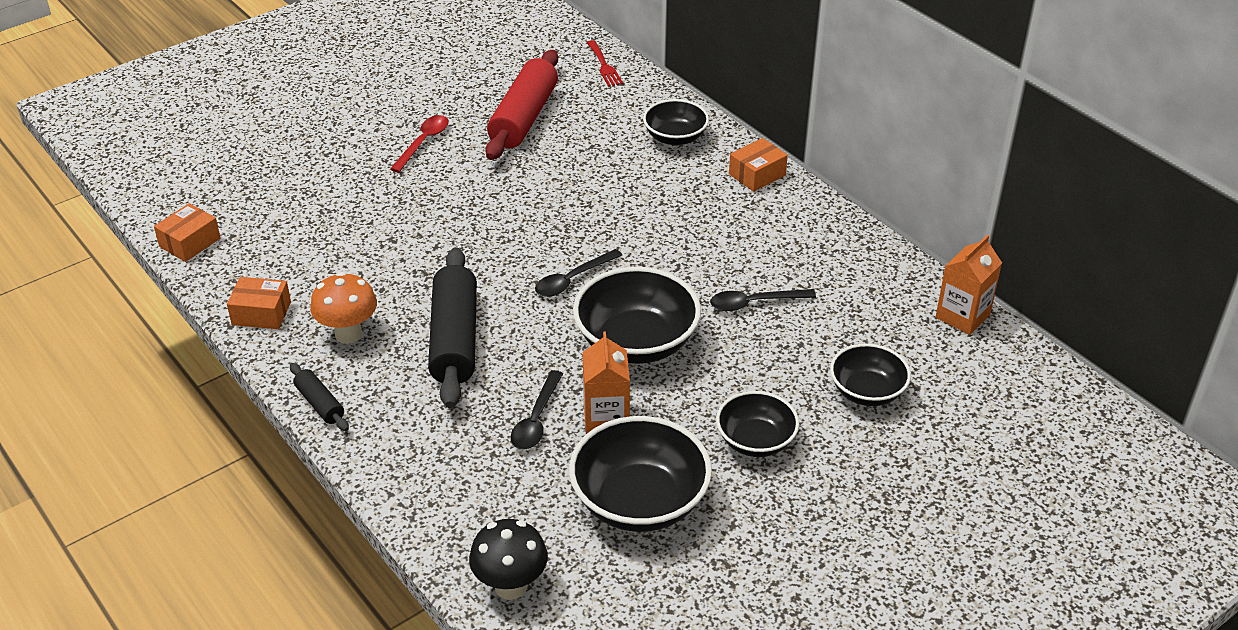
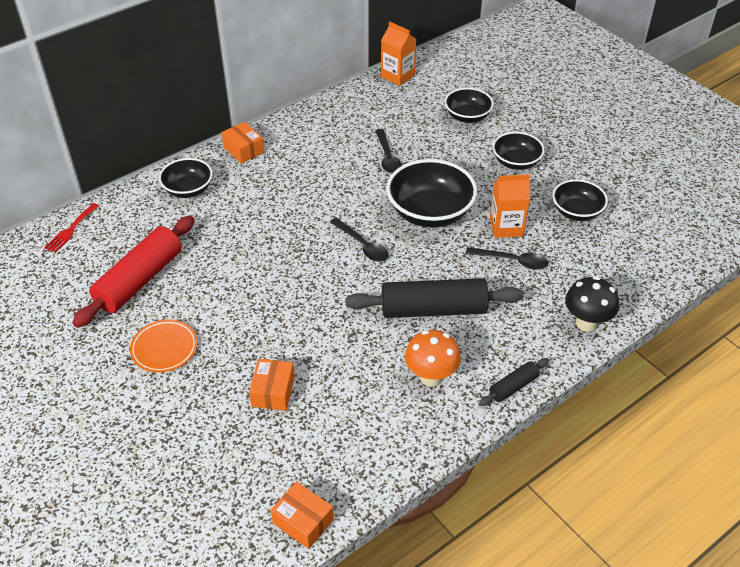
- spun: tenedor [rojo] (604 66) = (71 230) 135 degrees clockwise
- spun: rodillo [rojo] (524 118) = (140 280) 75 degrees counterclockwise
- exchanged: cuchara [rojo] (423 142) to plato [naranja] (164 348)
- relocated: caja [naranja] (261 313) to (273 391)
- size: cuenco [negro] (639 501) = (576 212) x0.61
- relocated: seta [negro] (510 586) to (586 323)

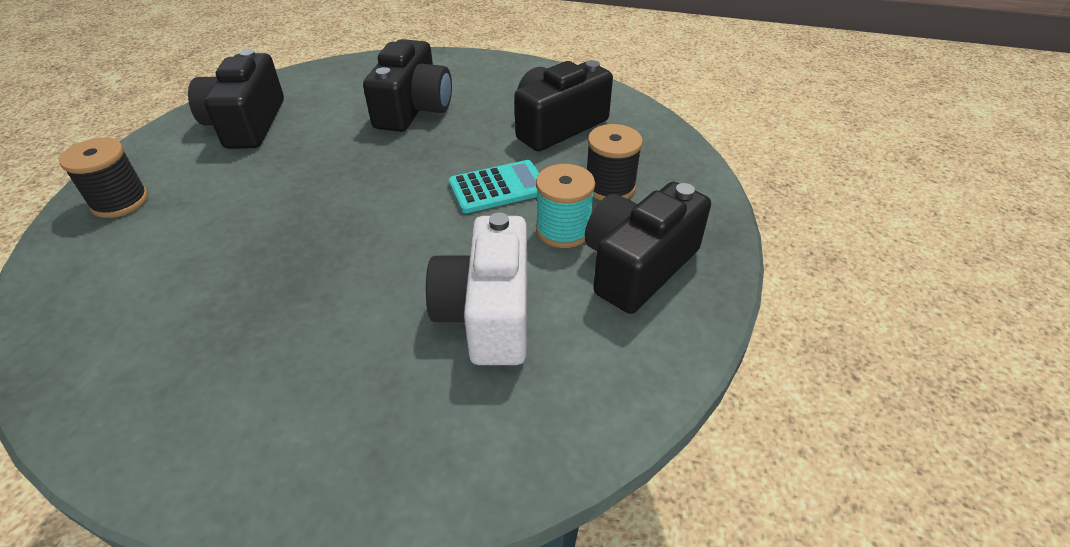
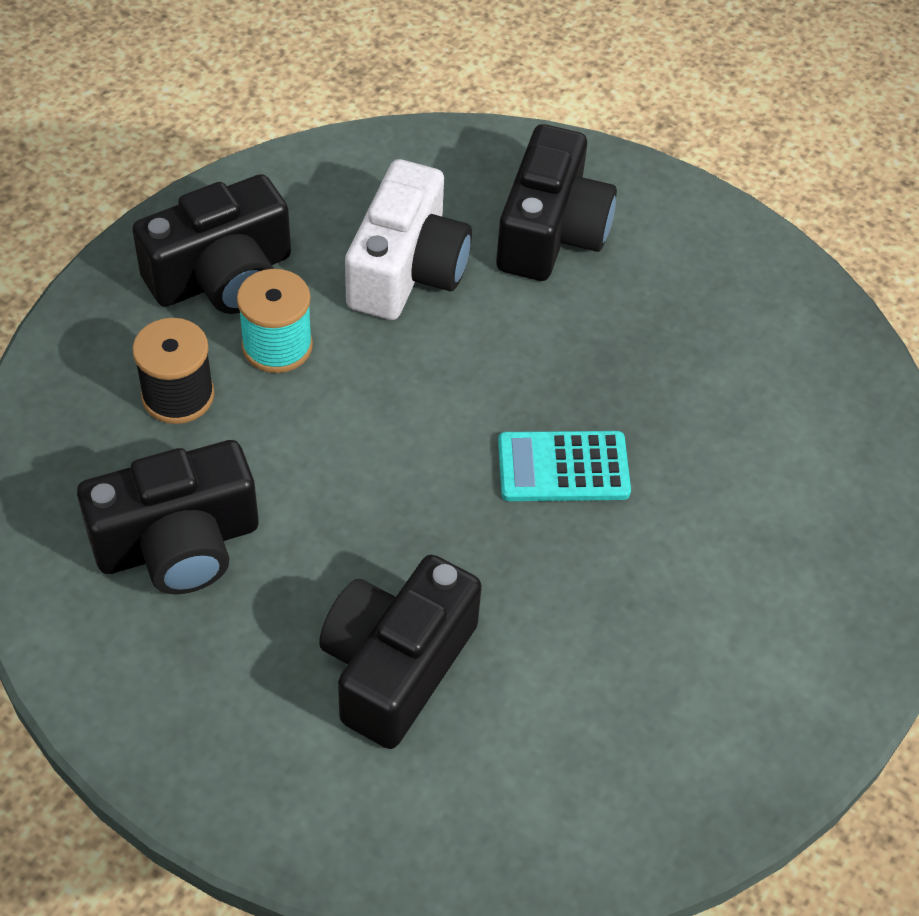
- relocated: cámara [negro] (247 124) to (551 232)
- relocated: calculadora [turquesa] (498 187) to (563 468)
- missing: carrete [negro] (120 201)

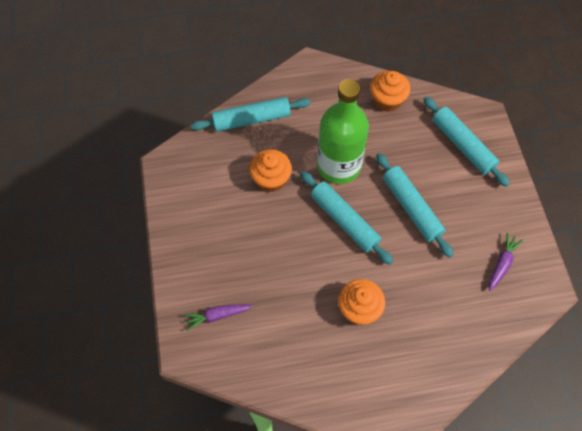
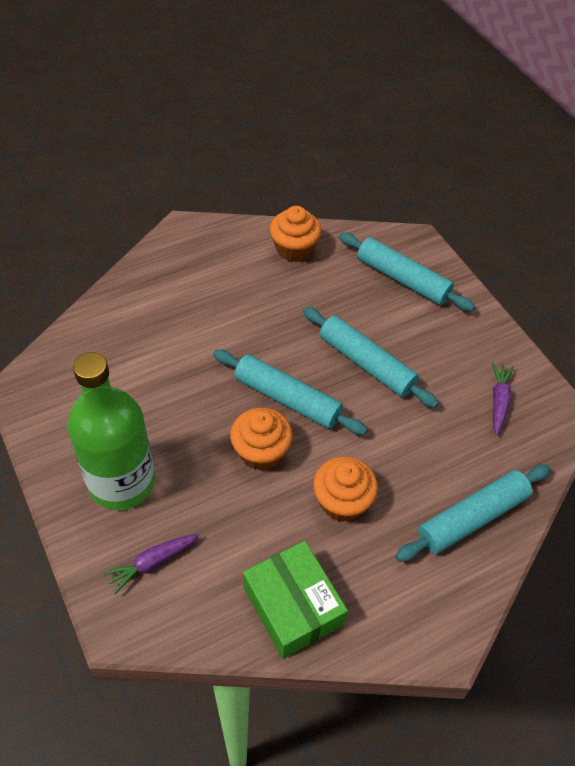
- relocated: botella [verde] (339 166) to (122 482)
- relocated: magdalena [naranja] (271 179) to (261 451)
- appeared: caja [verde] (293 606)
- relocated: rodillo [turquesa] (251 119) to (472 518)

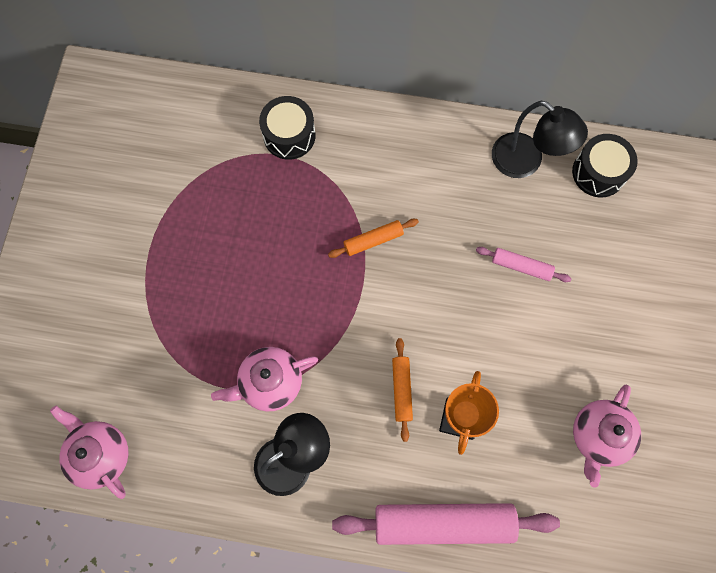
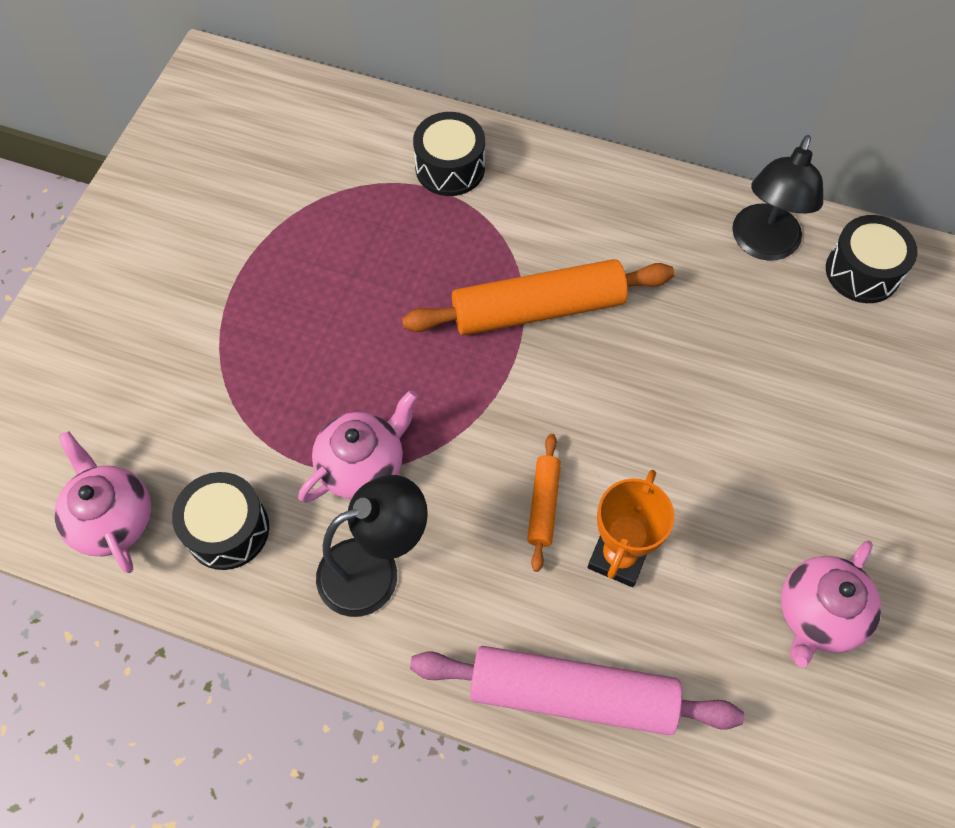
- appeared: tambor [negro] (227 529)
- spun: tetera [rosa] (270 382) = (362 465) 150 degrees clockwise
- size: rodillo [naranja] (373 240) = (538 309) x2.07
- spun: lámpara [negro] (525 162) = (762 245) 60 degrees clockwise
- missing: rodillo [rosa] (521 266)

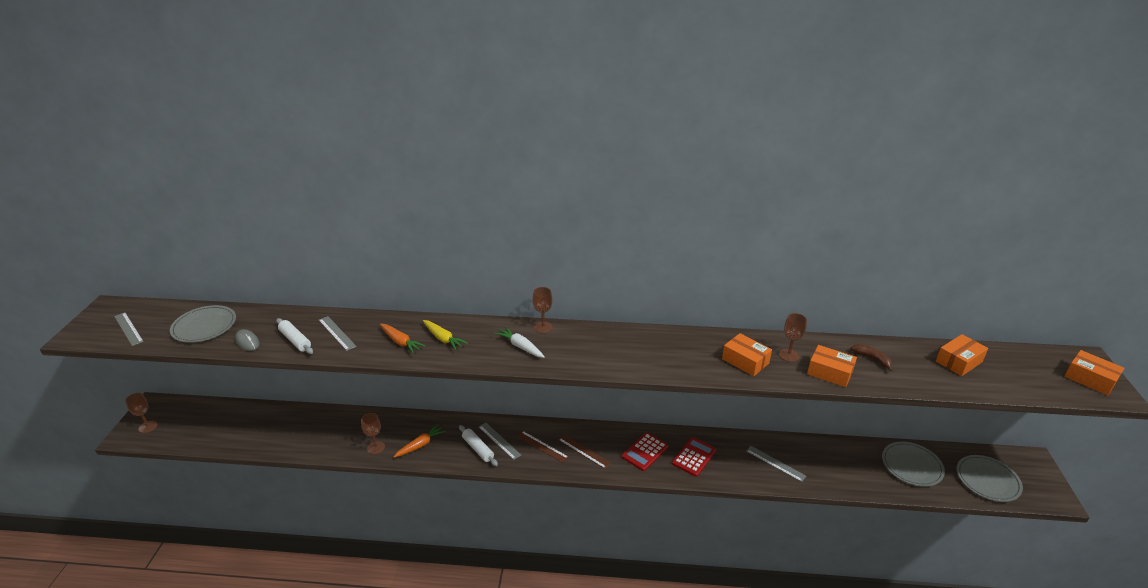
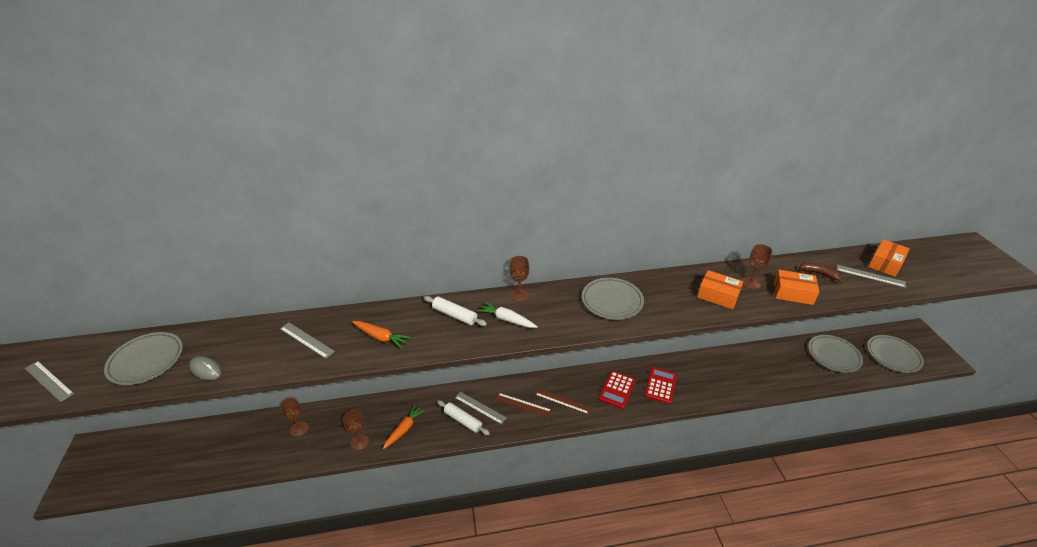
- relocated: copa [marrón] (148 427) to (299 429)
- relocated: rodillo [blanco] (295 340) to (454 315)
- appeared: plato [gris] (612 301)
- relocated: regla [gris] (775 463) to (870 276)
- missing: zanahoria [amarillo] (443 339)
- missing: caja [naranja] (1090 379)

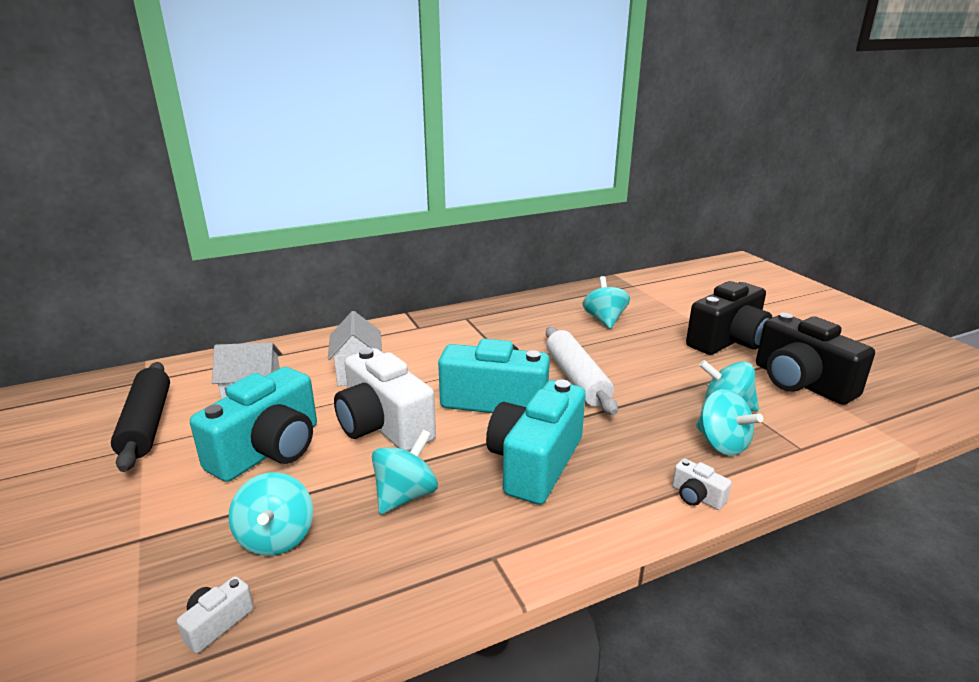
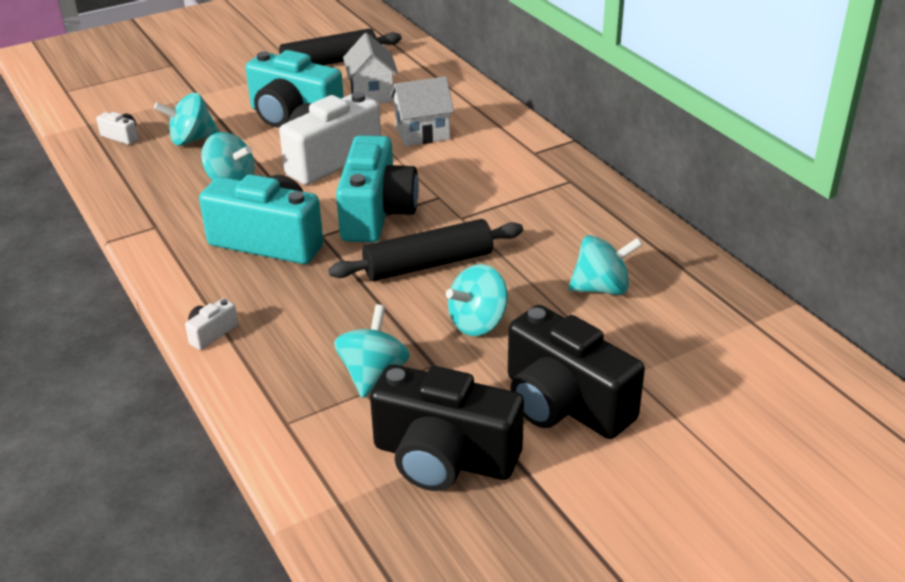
- colour: rodillo [blanco] (576 379) to rodillo [negro] (428 264)
- spun: cámara [negro] (801 383) = (444 457) 120 degrees counterclockwise
- relocated: peonza [turquesa] (722 444) to (478 323)

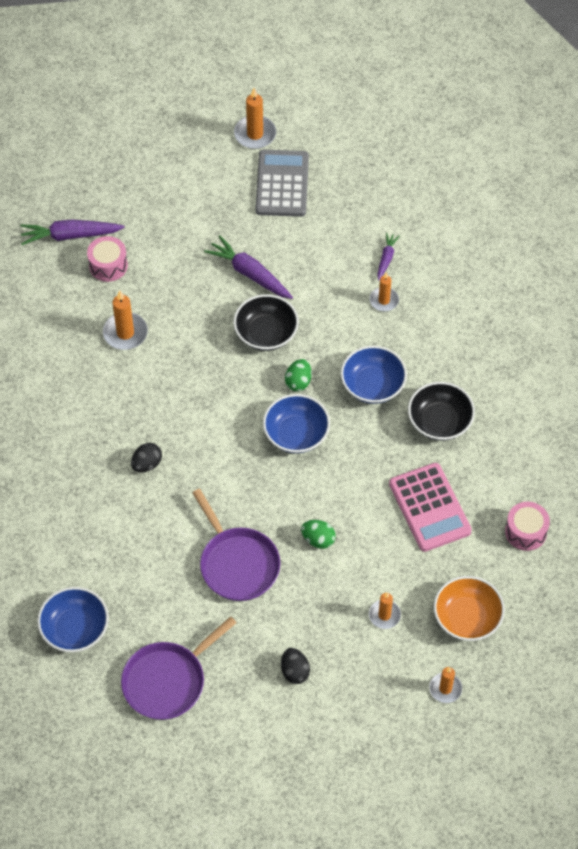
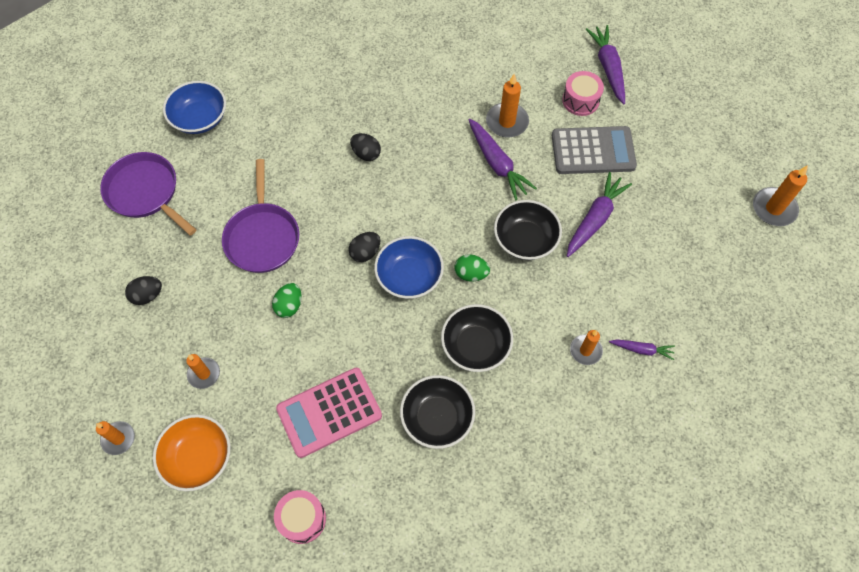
- spun: sartén [morado] (237 564) = (262 237) 60 degrees counterclockwise
- appeared: huevo [negro] (365 252)
- colour: cuenco [azul] (372 385) to cuenco [negro] (475 346)
- appeared: zanahoria [morado] (497 164)
- relocated: calculadora [gris] (282 184) to (593 151)

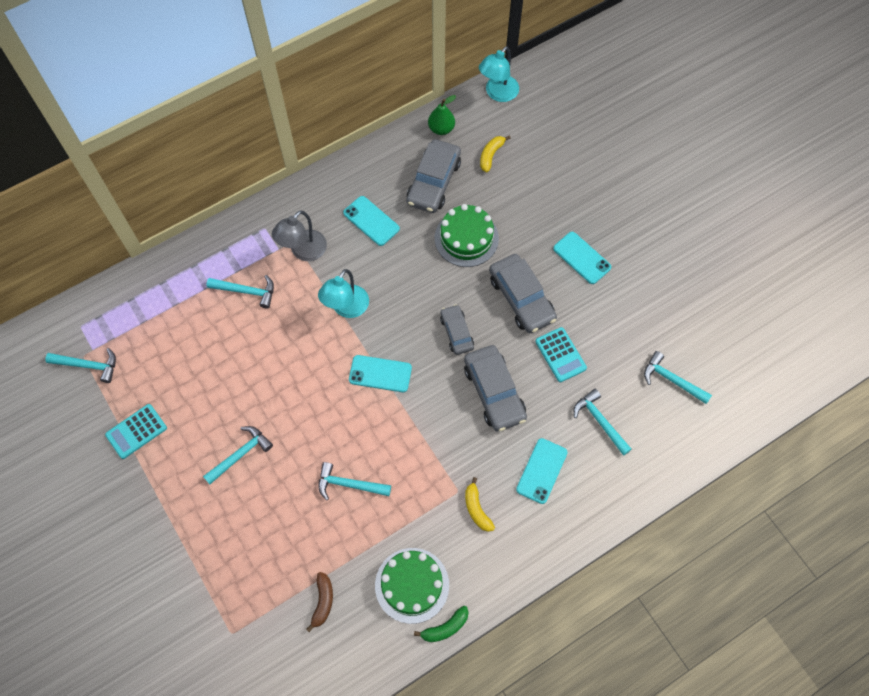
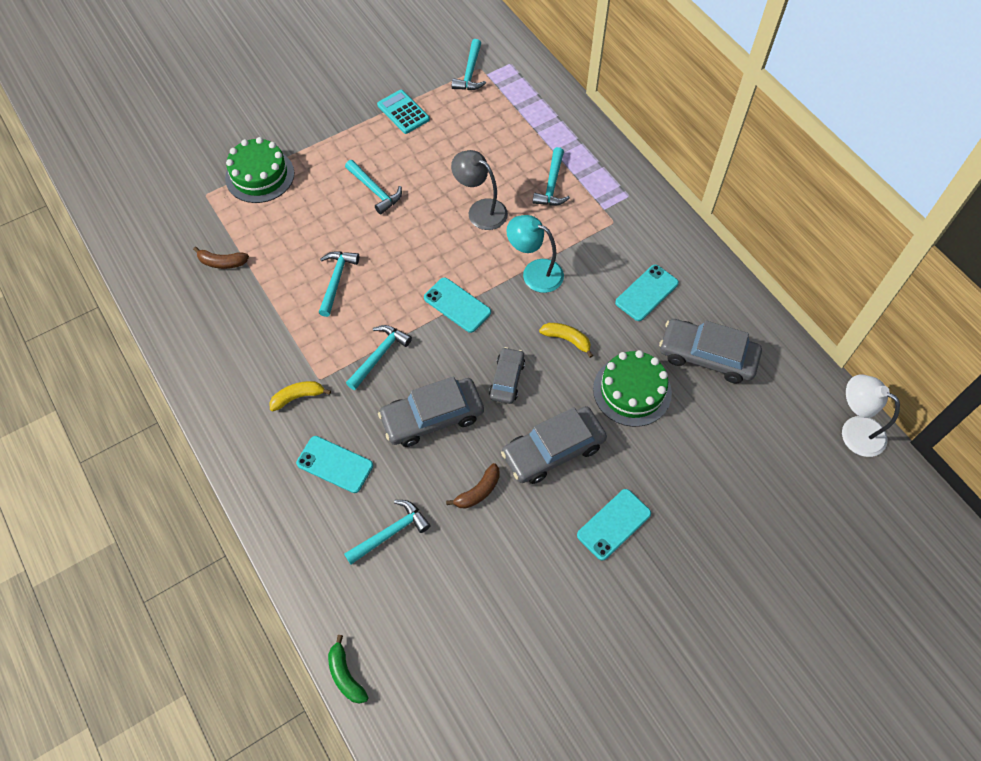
- relocated: tarta [verde] (412 585) to (260 175)
- relocated: plátano [verde] (445 627) to (345 675)
- relocated: martillo [turquesa] (672 380) to (379 355)
- spun: móvil [turquesa] (380 374) = (457 305) 60 degrees counterclockwise
- exchanged: calculadora [turquesa] (560 355) to plátano [marrón] (478 491)
- relocated: lámpara [gris] (303 251) to (480 210)
- spun: coche [gris] (456 332) = (507 379) 60 degrees counterclockwise
- relocated: plátano [amarillo] (491 155) to (567 339)
- colour: lámpara [turquesa] (497 93) to lámpara [blanco] (854 430)
- missing: pera [verde] (441 129)

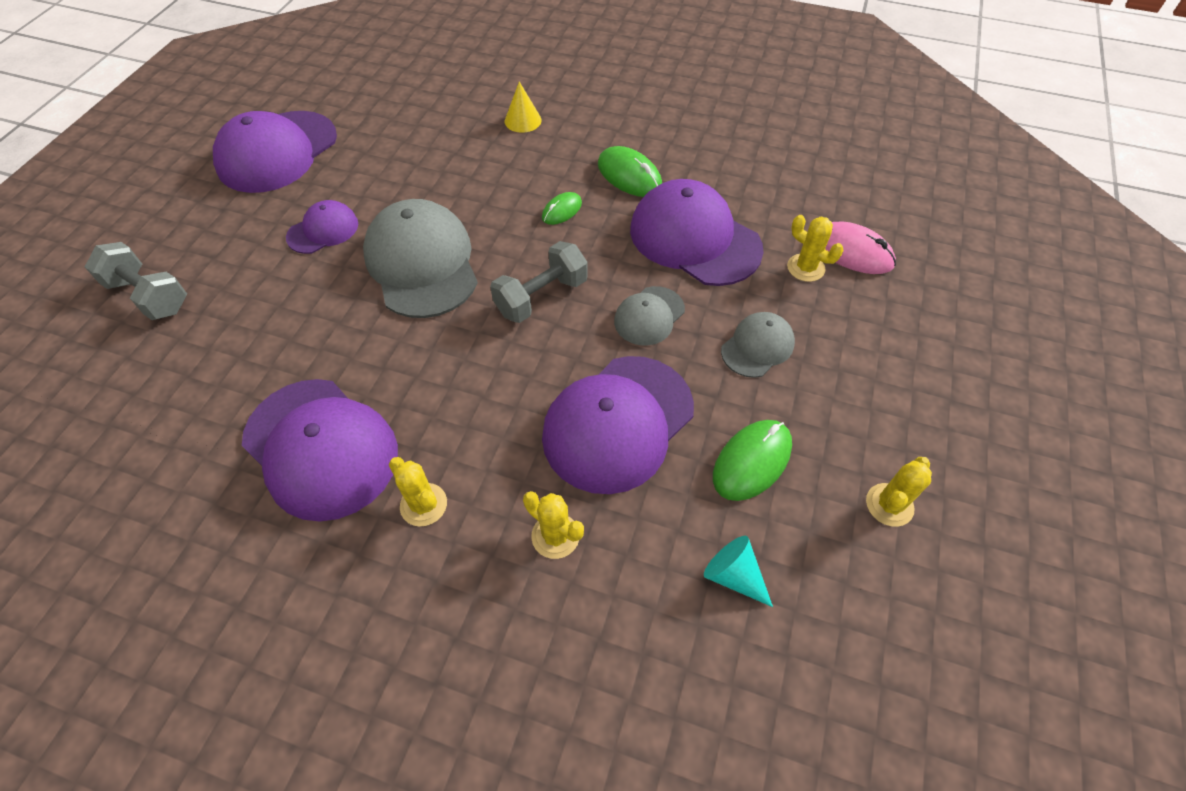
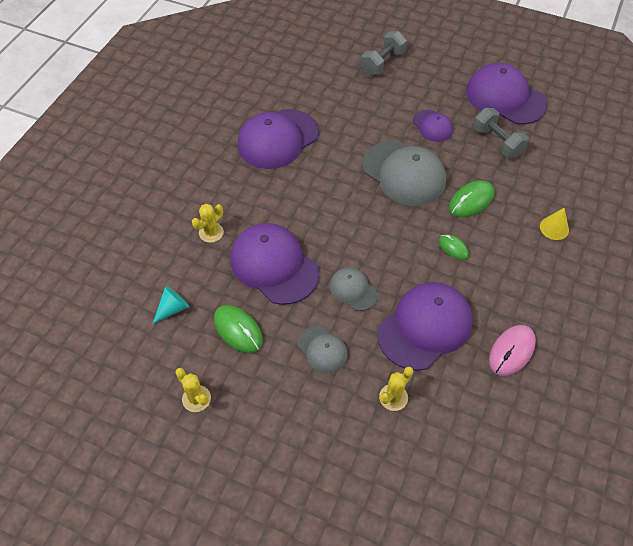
- spun: gorra [gris] (422 263) = (404 173) 60 degrees clockwise
- relocated: ratón [verde] (629 175) to (471 201)
- relocated: mancuerna [gris] (541 297) to (497 142)
- relocated: ratón [rosa] (852 251) to (512 351)
- missing: cactus [amarillo] (423 505)

